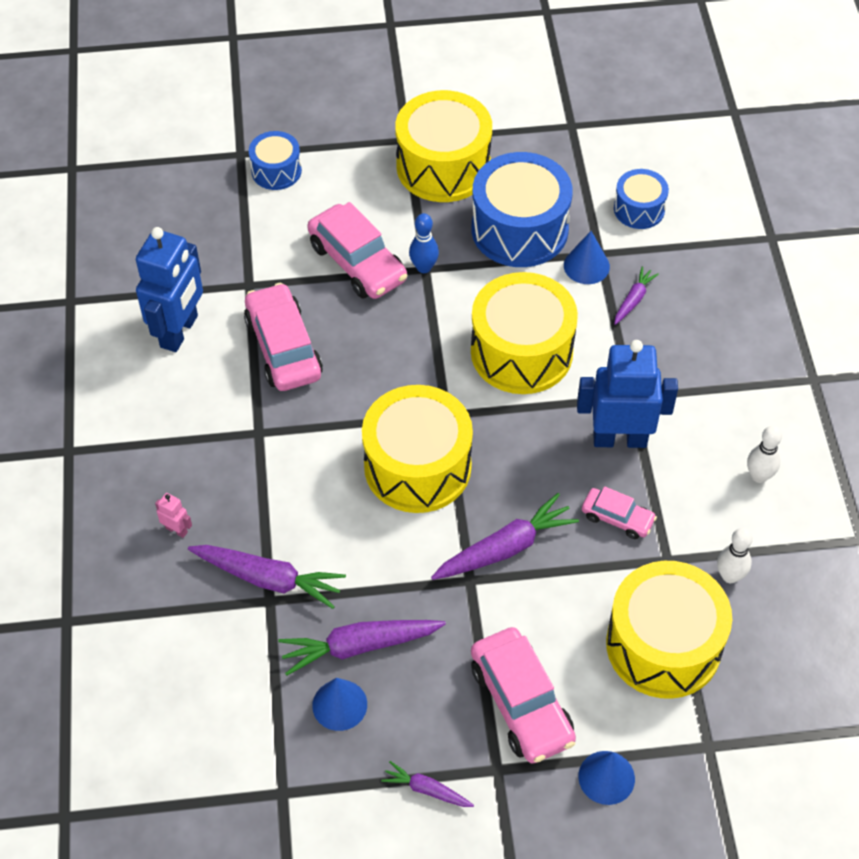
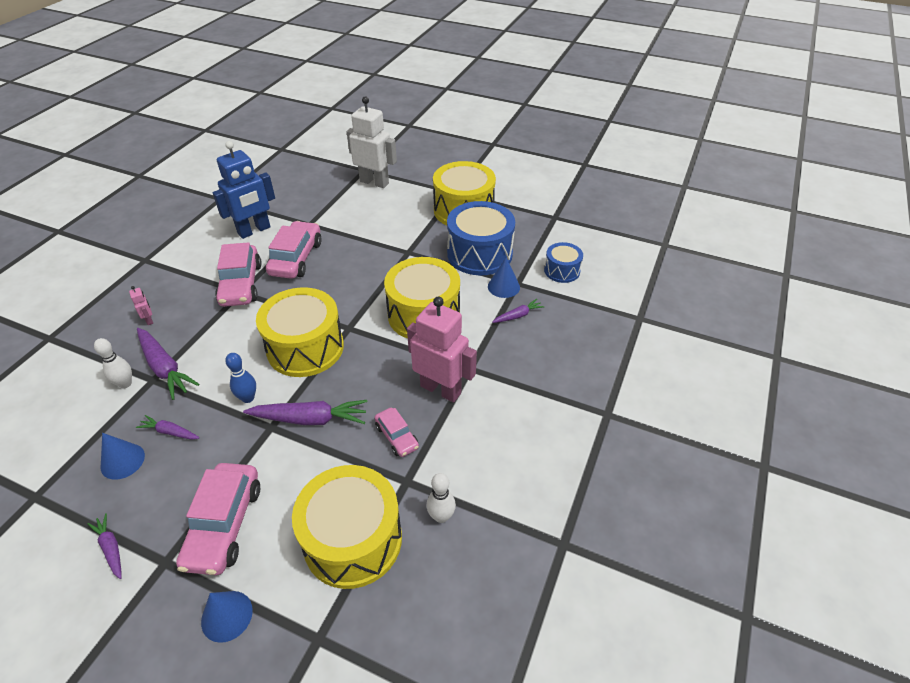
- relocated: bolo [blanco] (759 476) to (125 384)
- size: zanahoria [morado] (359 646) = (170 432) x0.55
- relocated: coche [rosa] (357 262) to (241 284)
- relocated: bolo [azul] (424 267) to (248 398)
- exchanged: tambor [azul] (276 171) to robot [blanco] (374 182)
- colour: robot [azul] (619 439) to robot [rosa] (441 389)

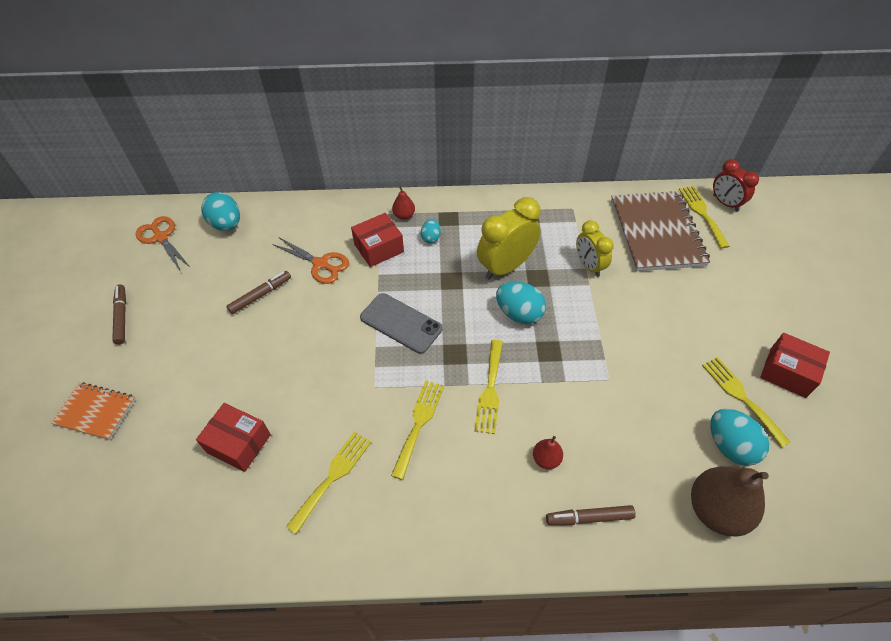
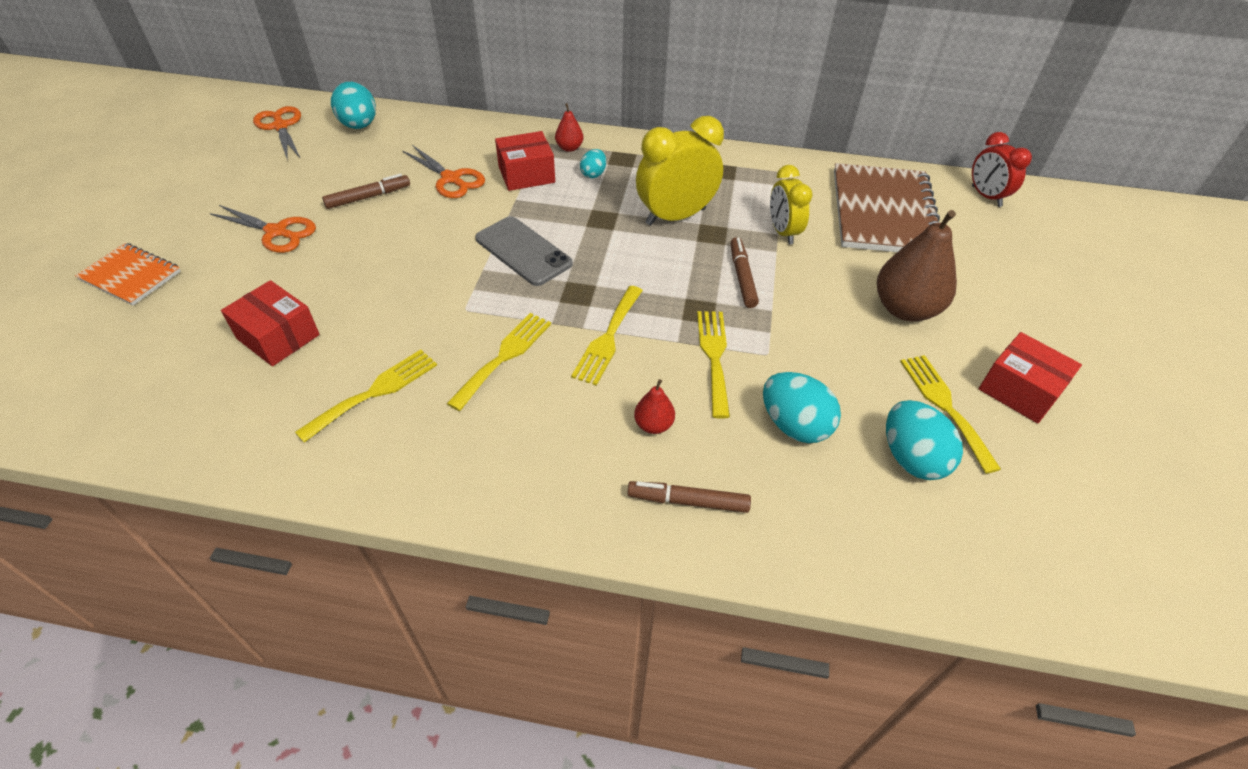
- appeared: tijeras [naranja] (276 232)
- relocated: tenedor [amarillo] (702 213) to (714 357)
- relocated: rotulador [marrón] (121 317) to (742 277)
- relocated: huevo [turquesa] (519 314) to (794 425)
- relocated: pera [marrón] (716 510) to (905 309)

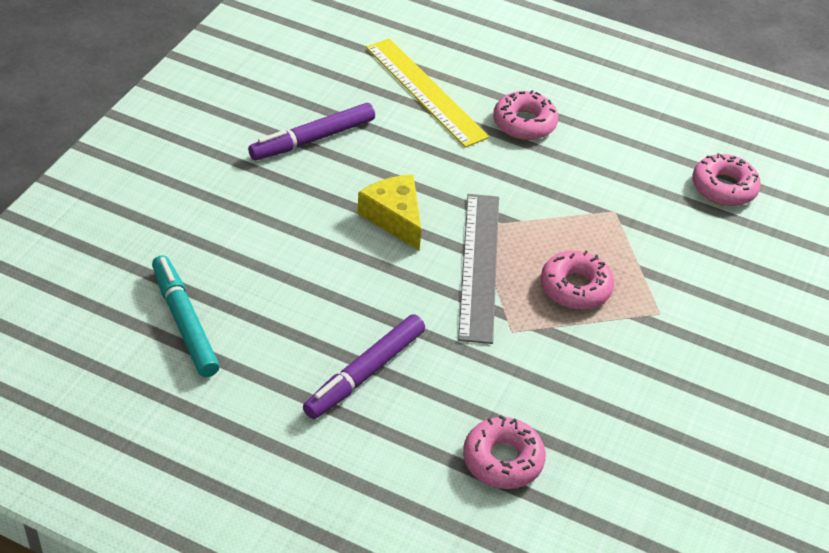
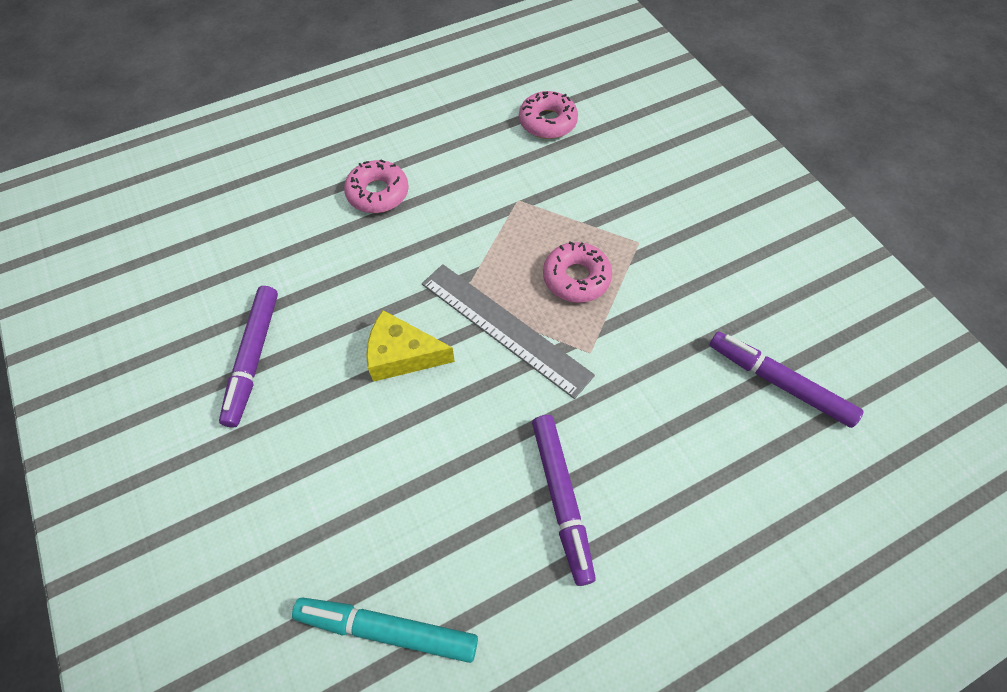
- appeared: rotulador [morado] (779 382)
- missing: regla [amarillo] (425 91)
- missing: rosquilla [rosa] (503 460)

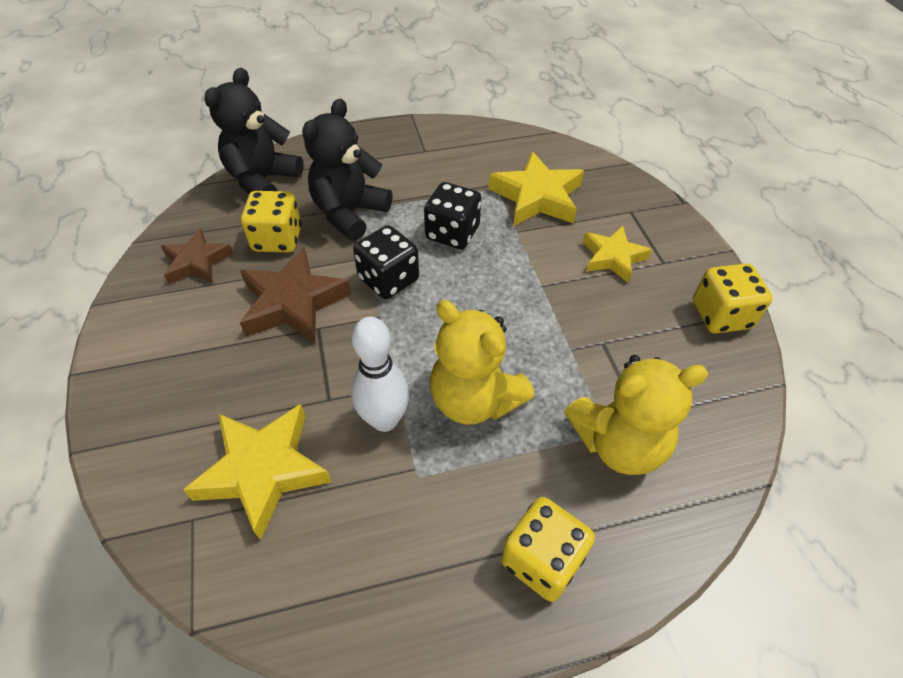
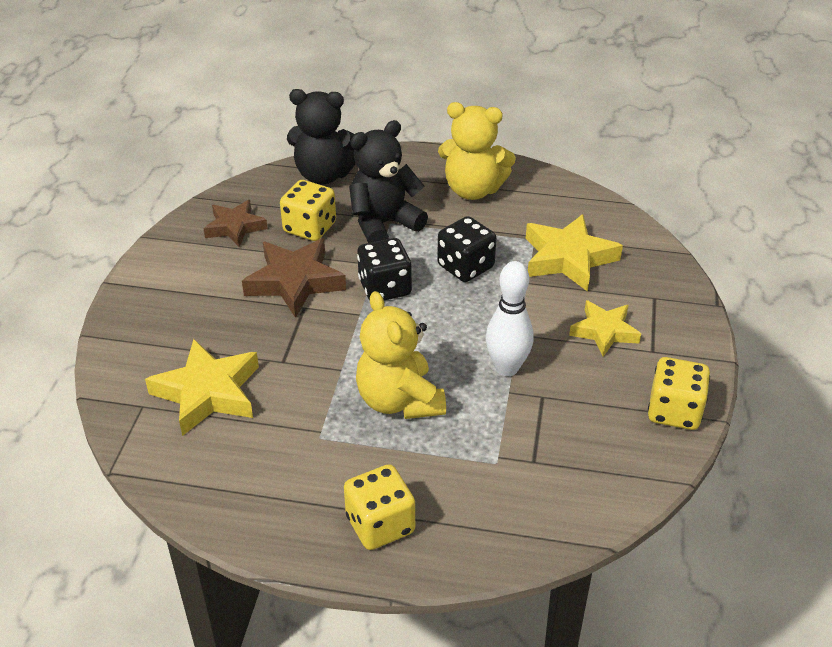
- spun: osito [negro] (263 180) = (324 175) 135 degrees counterclockwise
- relocated: osito [amarillo] (618 443) to (473 190)
- relocated: bolo [blanco] (385 420) to (507 368)

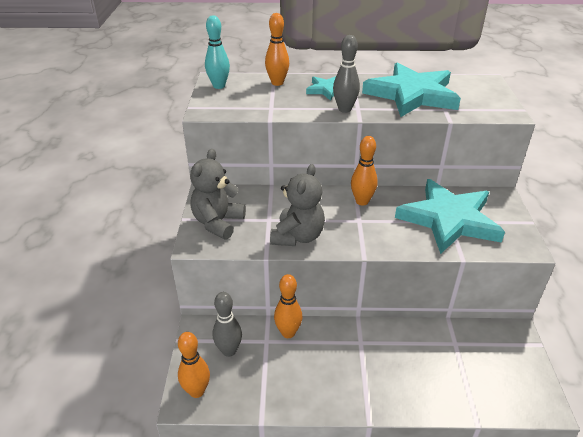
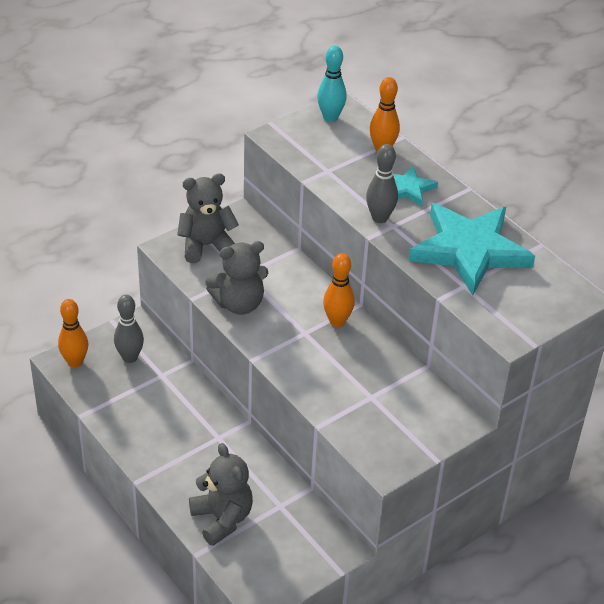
- appeared: osito [gris] (222 518)
- missing: bolo [naranja] (288 333)
- missing: estrella [turquesa] (449 219)

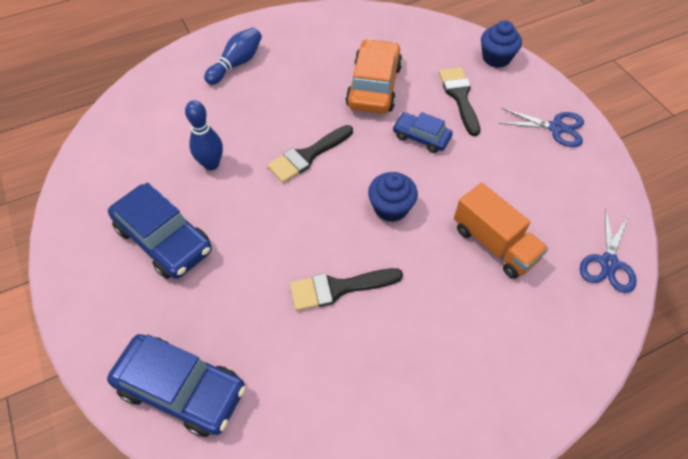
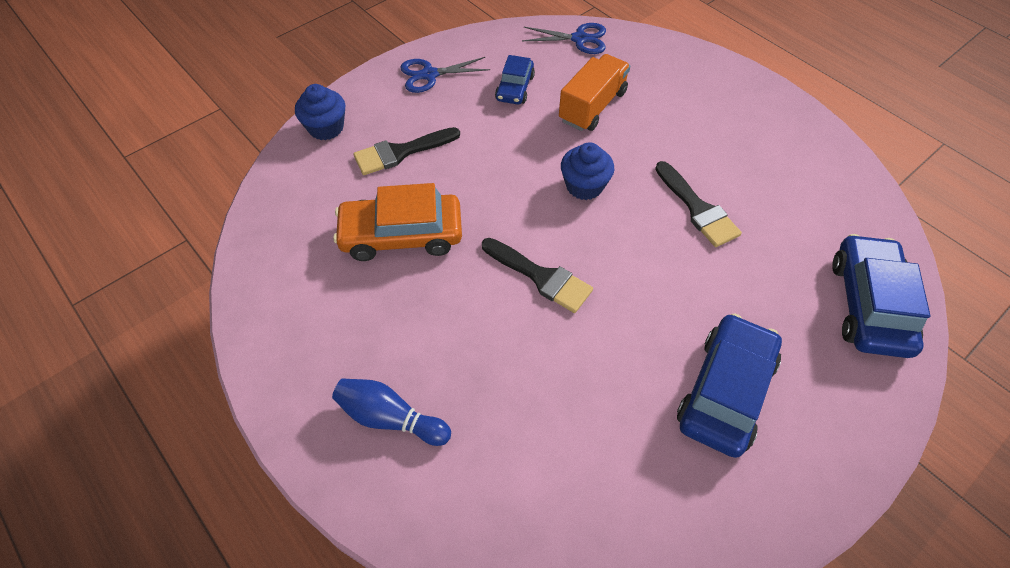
- spun: tijeras [azul] (556 128) = (429 75) 105 degrees counterclockwise
- relocated: coche [azul] (421 137) to (515 88)
- missing: bolo [azul] (211 164)

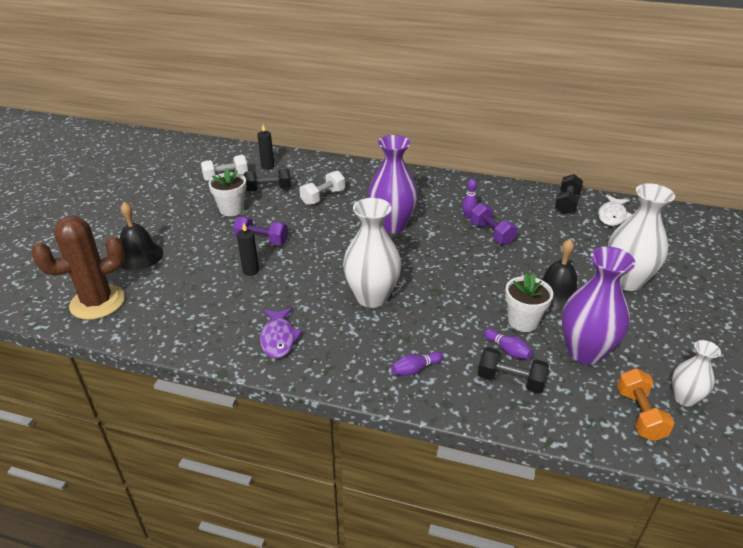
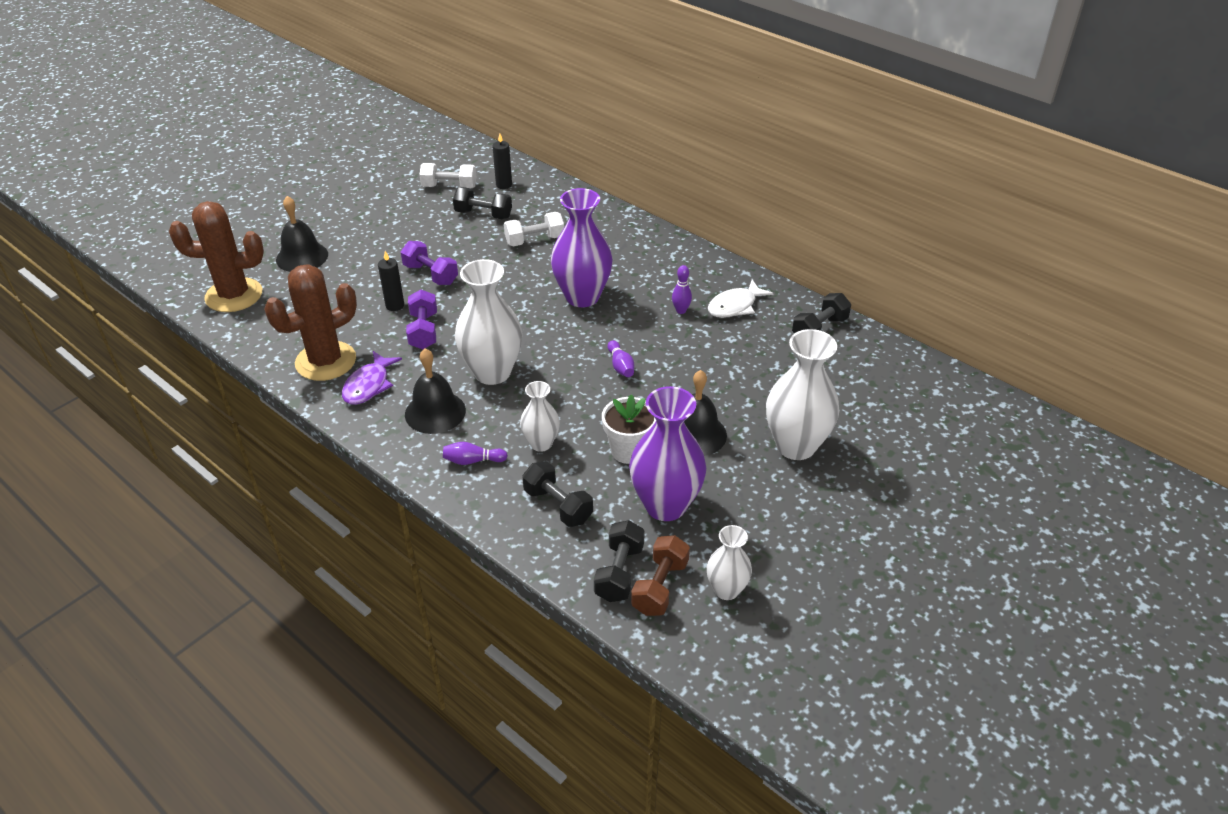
- appeared: cactus [marrón] (326 361)
- appeared: campana [negro] (435 412)
- relocated: mancuerna [morado] (491 233) to (424 331)
- appeared: florero [blanco] (541 443)
- appeared: mancuerna [negro] (619 572)
- relocated: bolo [morado] (508 350) to (620 366)
- colour: mancuerna [naranja] (639 414) to mancuerna [marrón] (660 587)
- relocated: pez [blanco] (612 215) to (735 306)
- missing: maceta [blanco] (231 209)

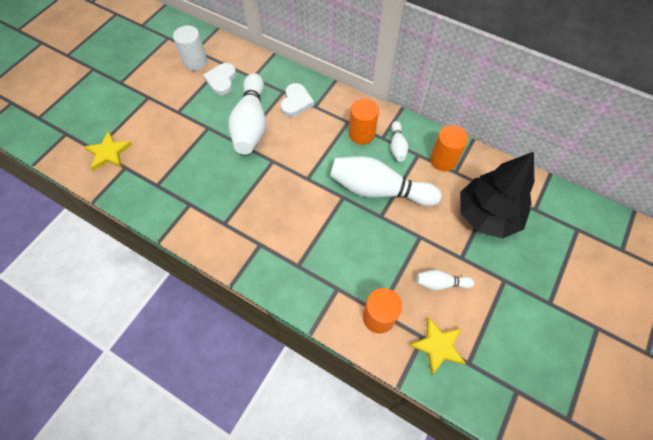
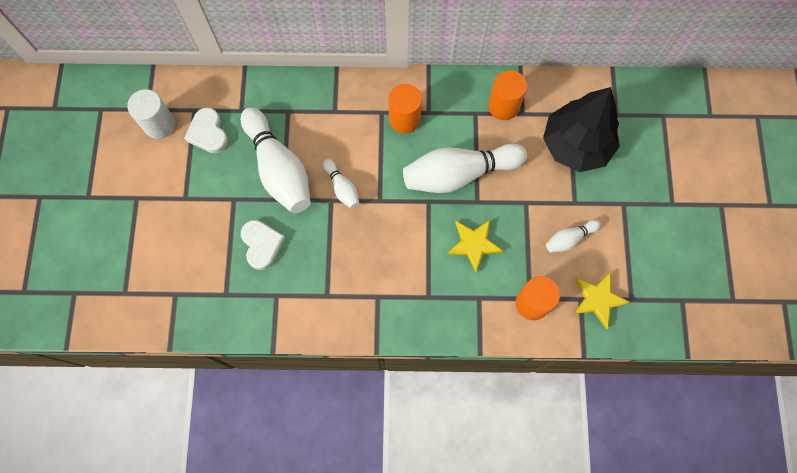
- relocated: corazón [blanco] (296 102) to (262 245)
- relocated: bolo [blanco] (397 146) to (342 188)
- relocated: estrella [amarillo] (108 153) to (474 244)

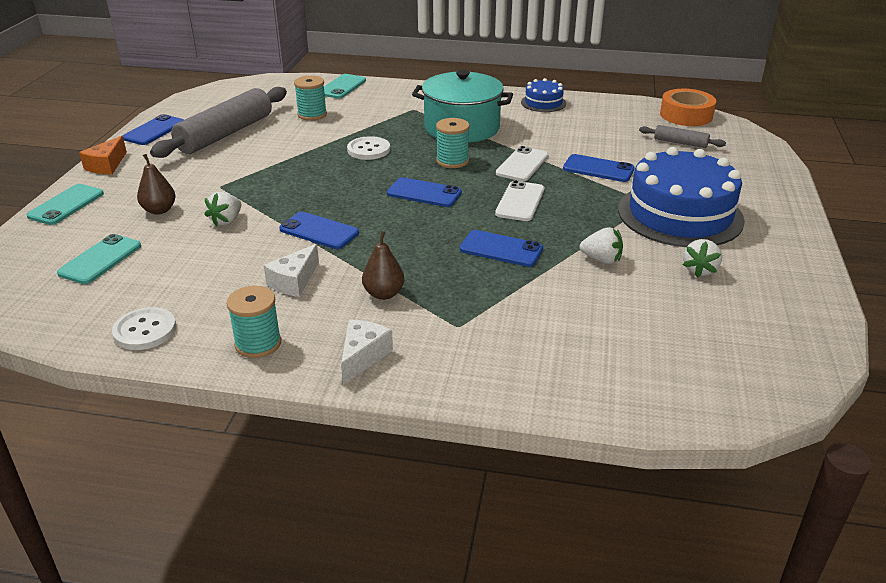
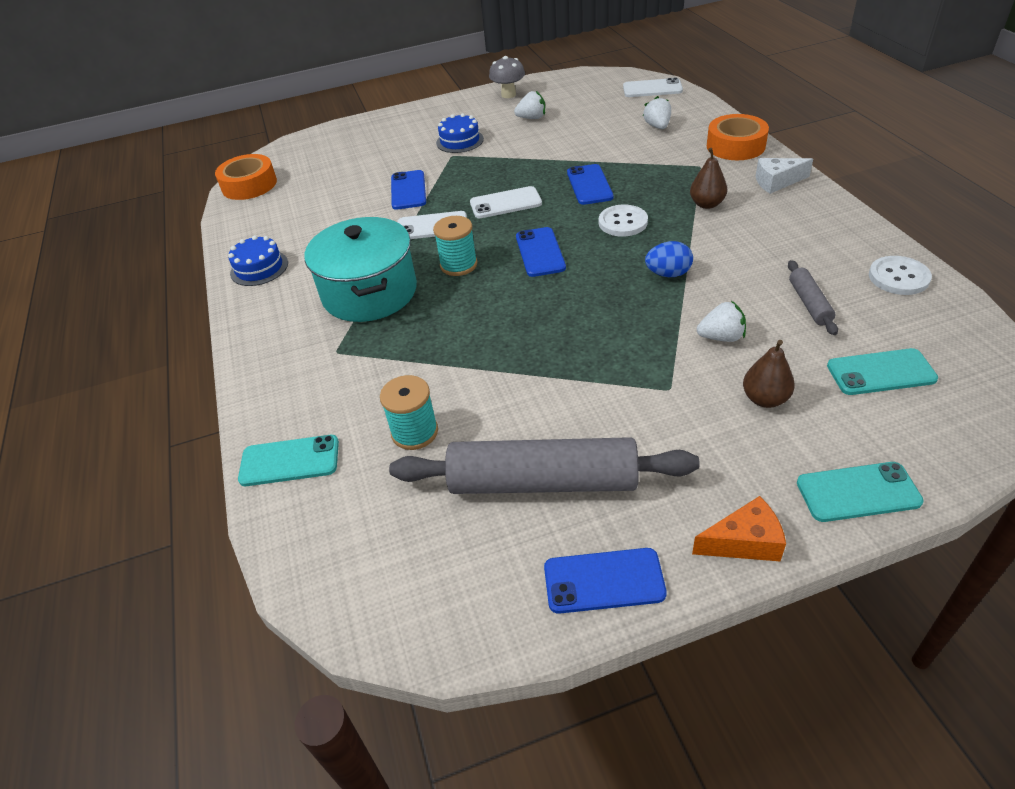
- size: tarta [azul] (680 214) = (460 141) x0.47
- appeared: seta [gris] (508 95)
- relocated: botón [blanco] (368 150) to (623 222)
- appeared: móvil [blanco] (652 89)
- relocated: fresa [blanco] (601 259) to (657 126)
- exchanged: móvil [azul] (319 231) to huevo [azul] (668 274)
- appeared: cinta adhesiva [naranja] (735 146)
- relocated: rodillo [gris] (680 143) to (809 303)
- missing: carrete [turquesa] (258 344)
- missing: queso [blanco] (294 281)

